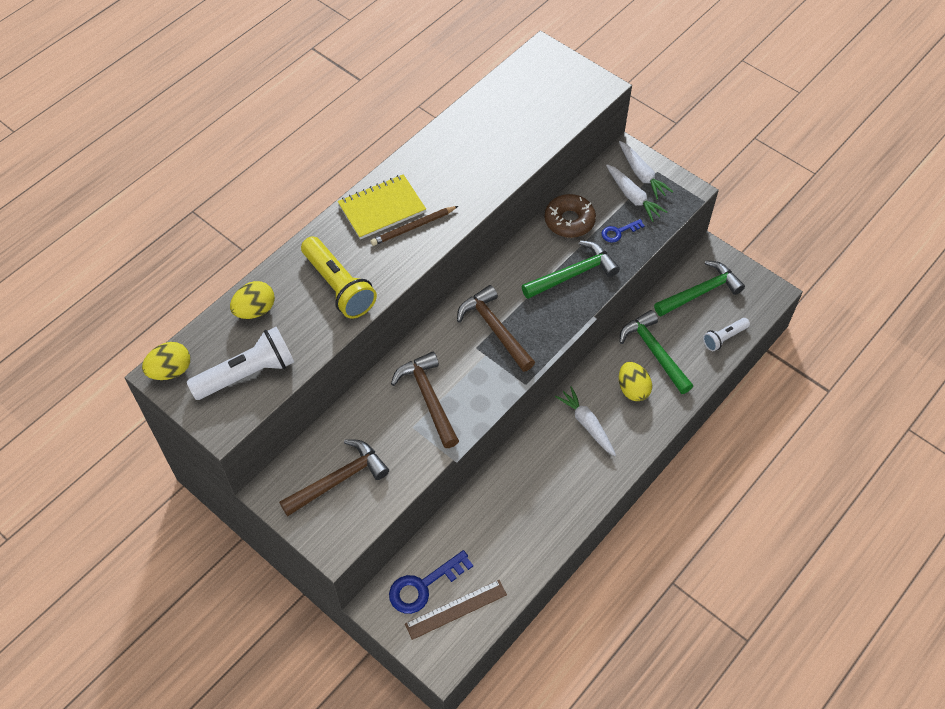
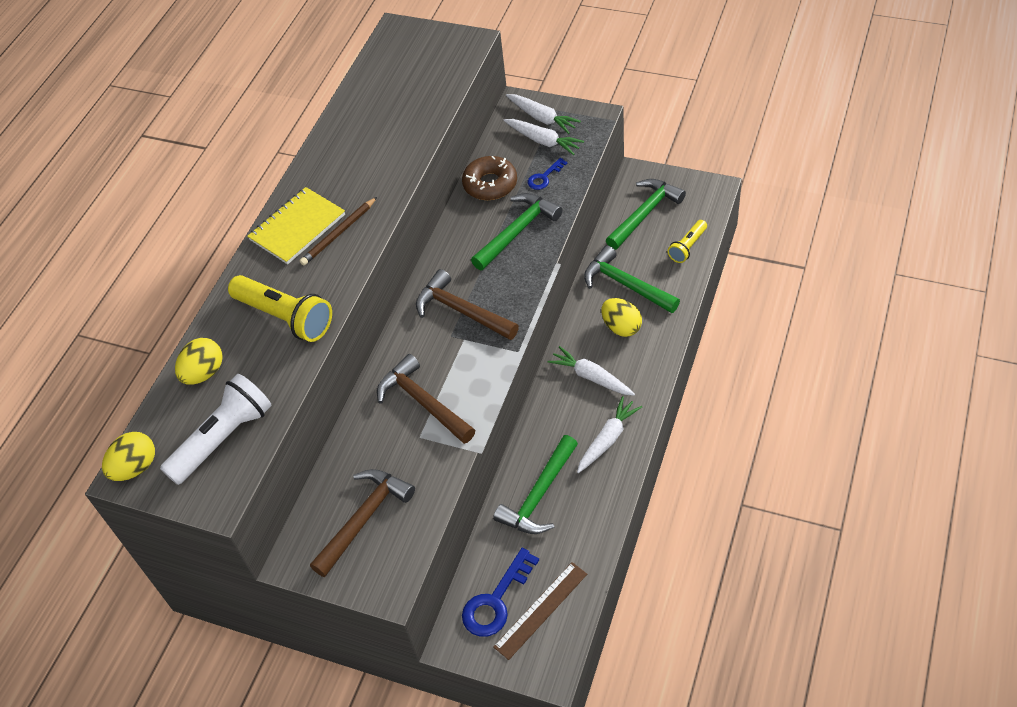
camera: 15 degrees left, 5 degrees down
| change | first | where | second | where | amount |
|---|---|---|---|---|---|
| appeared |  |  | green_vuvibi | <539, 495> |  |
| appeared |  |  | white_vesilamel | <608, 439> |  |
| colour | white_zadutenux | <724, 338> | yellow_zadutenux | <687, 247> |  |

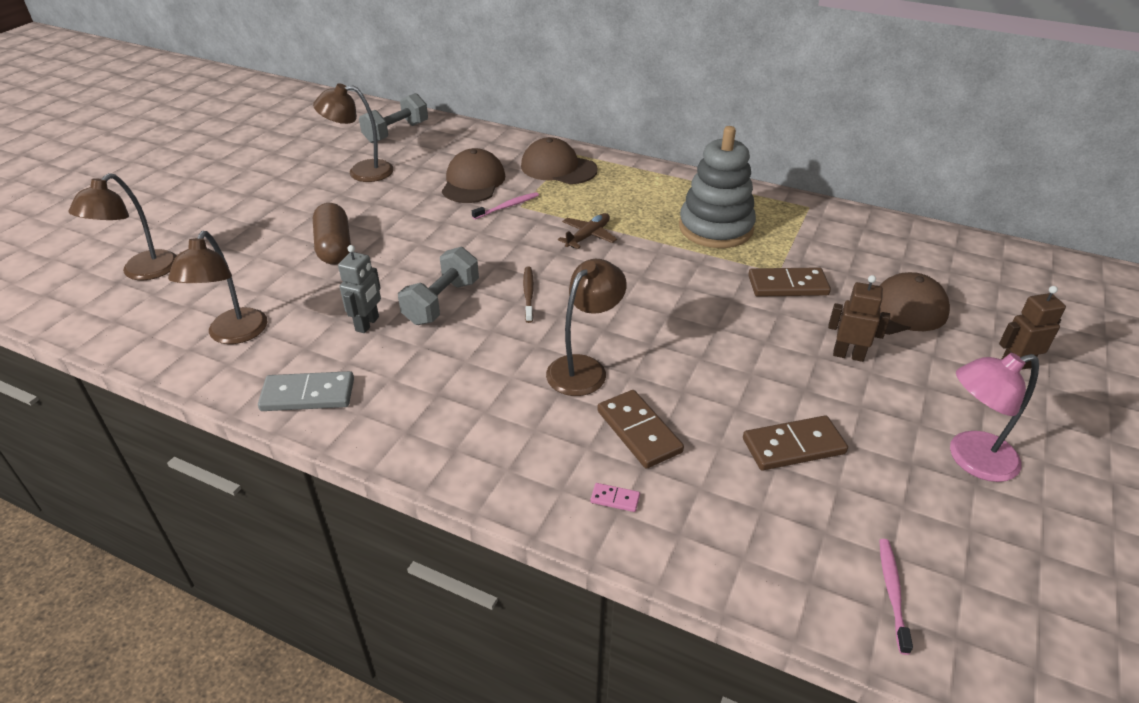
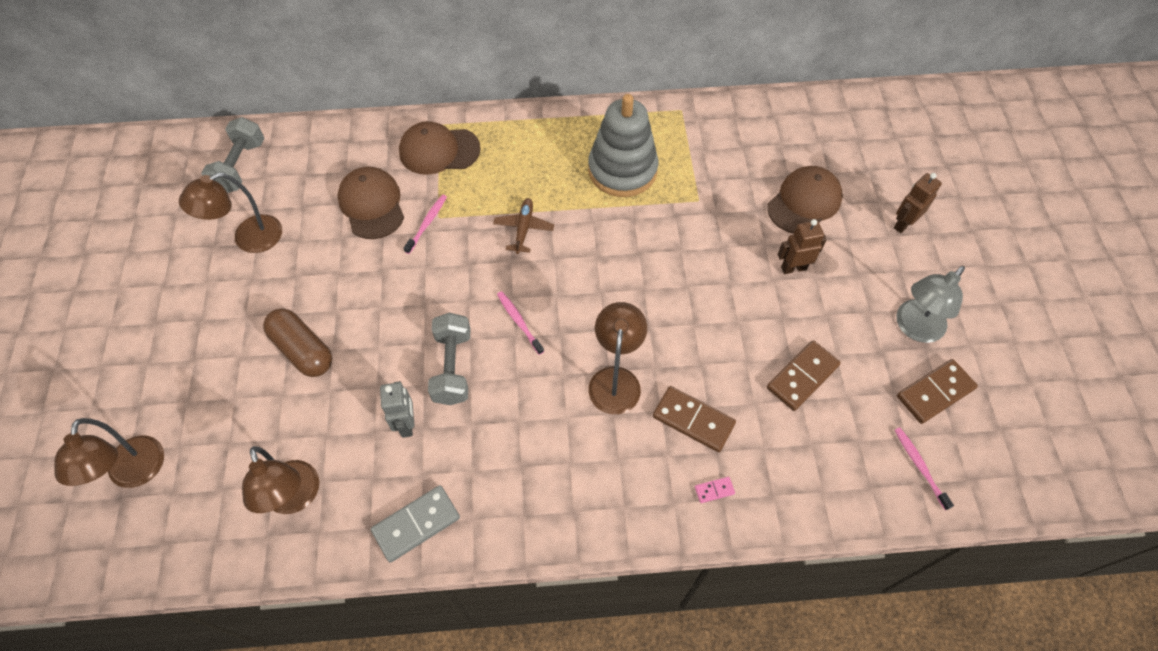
camera: 30 degrees left, 20 degrees up
| change | first | where | second | where | amount |
|---|---|---|---|---|---|
| colour | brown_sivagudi | <528, 294> | pink_sivagudi | <519, 321> |  |
| colour | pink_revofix | <971, 459> | grey_revofix | <914, 328> |  |
| relocated | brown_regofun | <788, 285> |  | <935, 393> |  |

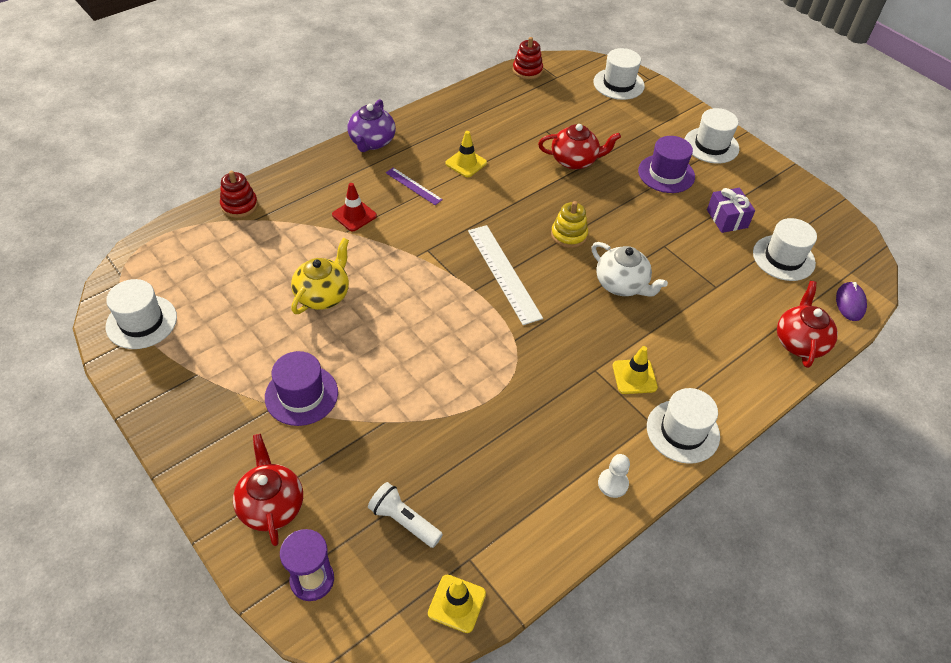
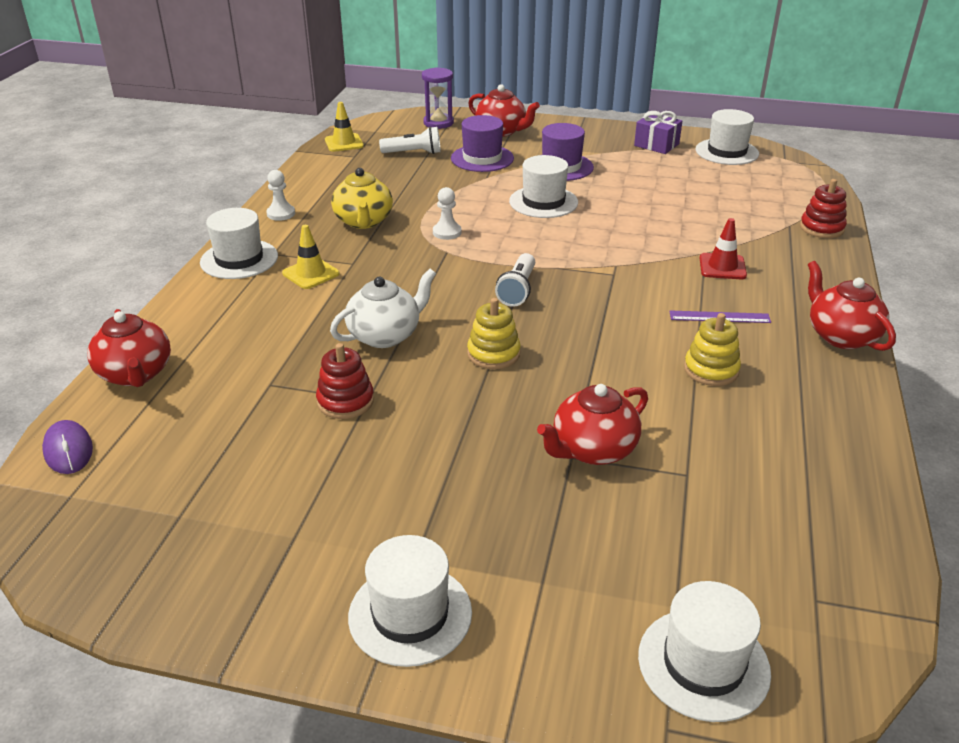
camera: 145 degrees right, 15 degrees down
| change | first | where | second | where | amount |
|---|---|---|---|---|---|
| relocated | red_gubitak | <527, 70> |  | <345, 401> |  |
| spun | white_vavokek | <622, 285> |  | <385, 335> | 135 degrees clockwise |
| relocated | yellow_vavokek | <323, 295> |  | <363, 221> |  |
| appeared |  |  | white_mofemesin | <447, 232> |  |
| relocated | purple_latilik | <666, 174> |  | <482, 158> |  |
| exchanged | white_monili | <504, 273> | white_zadutenux | <517, 290> |  |
| relocated | white_latilik | <783, 258> |  | <543, 202> |  |
| relocated | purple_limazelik | <727, 219> |  | <656, 145> |  |
| exchanged | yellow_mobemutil | <466, 163> | yellow_gubitak | <711, 370> |  |
| colour | purple_vavokek | <372, 142> | red_vavokek | <841, 336> |  |

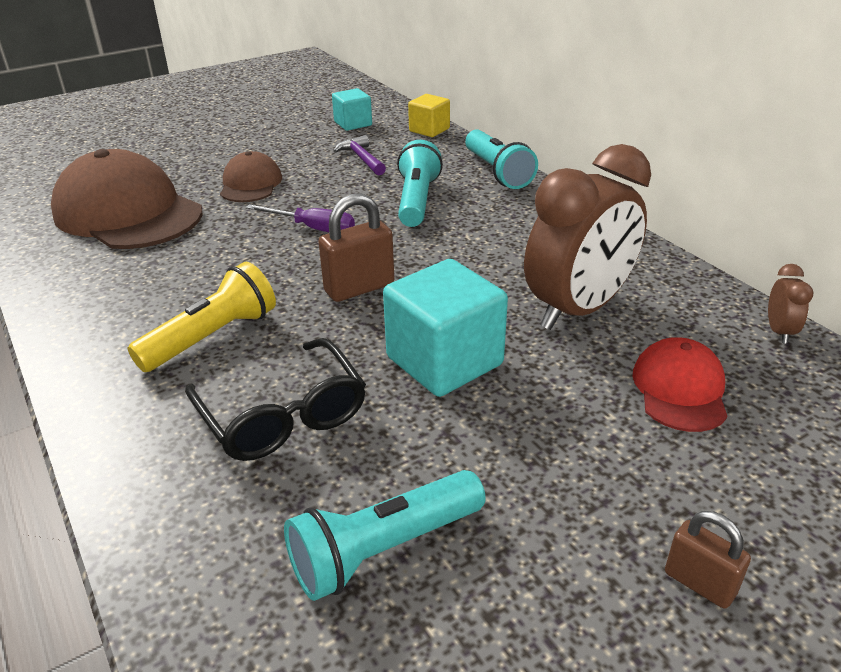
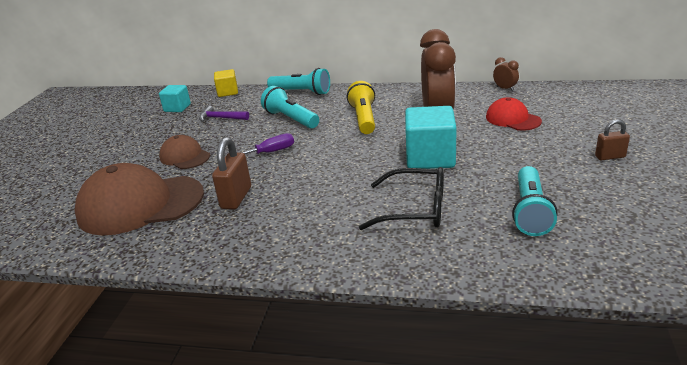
camera: 45 degrees left, 5 degrees down
| change | first | where | second | where | amount |
|---|---|---|---|---|---|
| relocated | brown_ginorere | <359, 288> |  | <236, 198> |  |
| relocated | yellow_zadutenux | <212, 337> |  | <364, 118> |  |

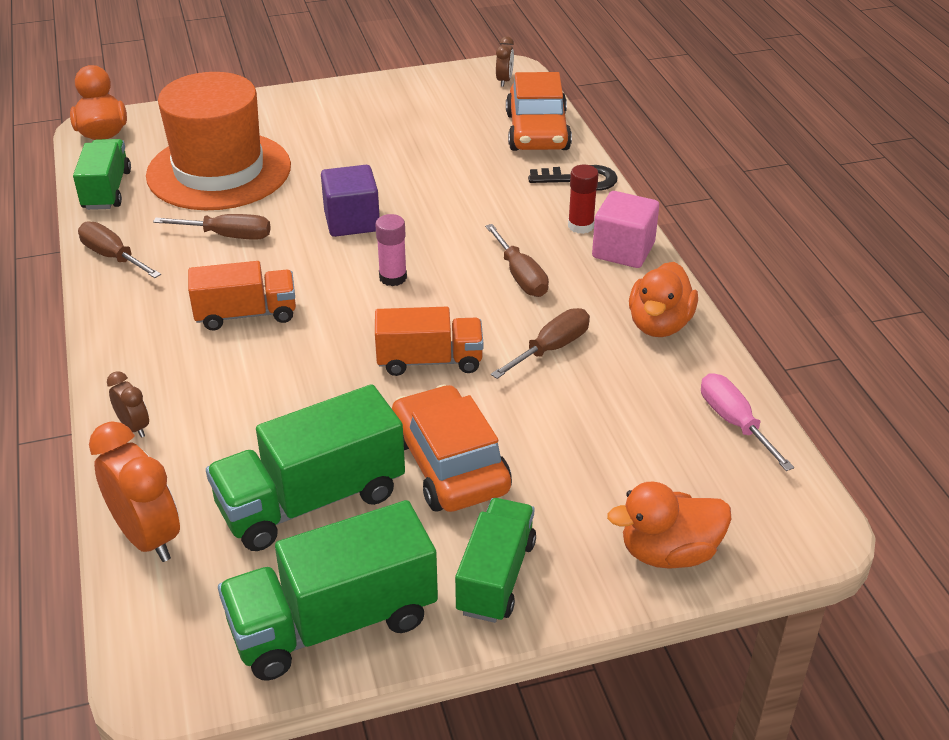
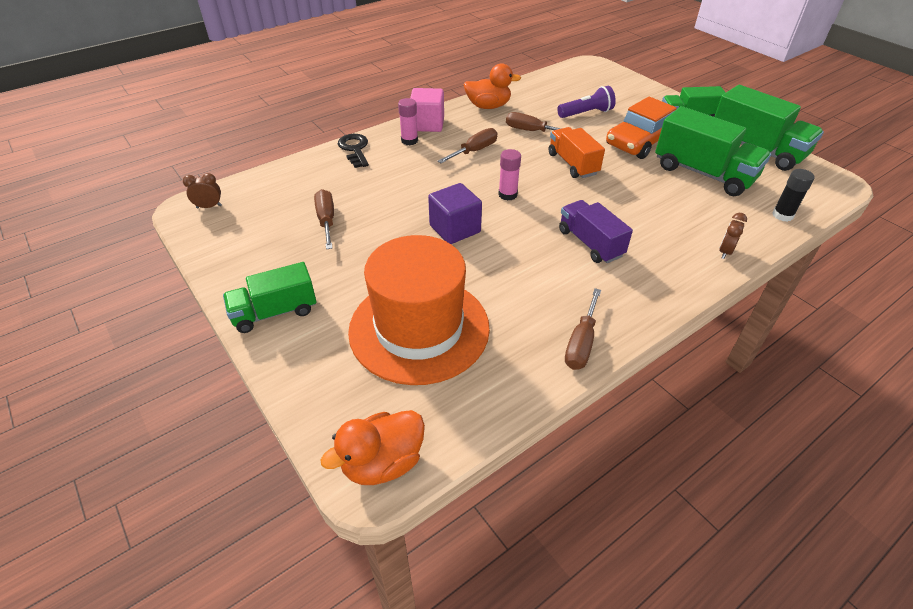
camera: 110 degrees left, 5 degrees up
| change | first | where | second | where | amount |
|---|---|---|---|---|---|
| relocated | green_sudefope | <107, 190> |  | <275, 312> |  |
| relocated | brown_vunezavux | <228, 236> |  | <326, 220> |  |
| colour | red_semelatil | <580, 226> | pink_semelatil | <409, 141> |  |
| appeared |  |  | purple_zadutenux | <586, 113> |  |
| colour | orange_sudefope | <246, 314> | purple_sudefope | <590, 243> |  |
| exchanged | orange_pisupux | <147, 537> | black_semelatil | <782, 215> |  |
| missing | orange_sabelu | <537, 132> |  |  |  |
| missing | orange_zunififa | <669, 552> |  |  |  |
| missing | pink_vunezavux | <734, 422> |  |  |  |

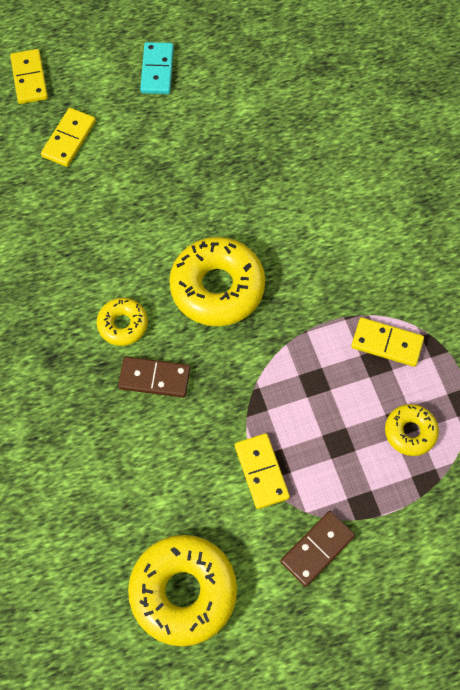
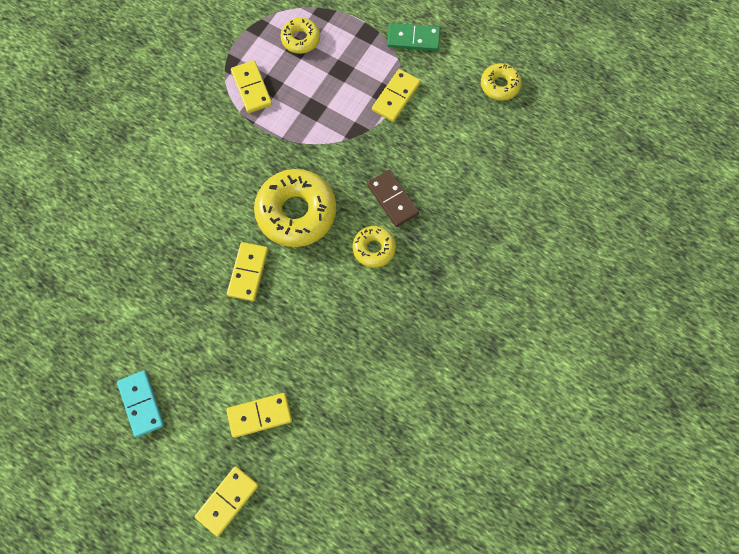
camera: 130 degrees left, 5 degrees up
| change | first | where | second | where | amount |
|---|---|---|---|---|---|
| spun | turquoise_regofun | <157, 70> |  | <141, 404> | 75 degrees counterclockwise |
| appeared |  |  | yellow_regofun | <248, 272> |  |
| colour | brown_regofun | <317, 549> | green_regofun | <413, 39> |  |
| size | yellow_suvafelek | <183, 592> |  | <499, 85> | x0.53 |

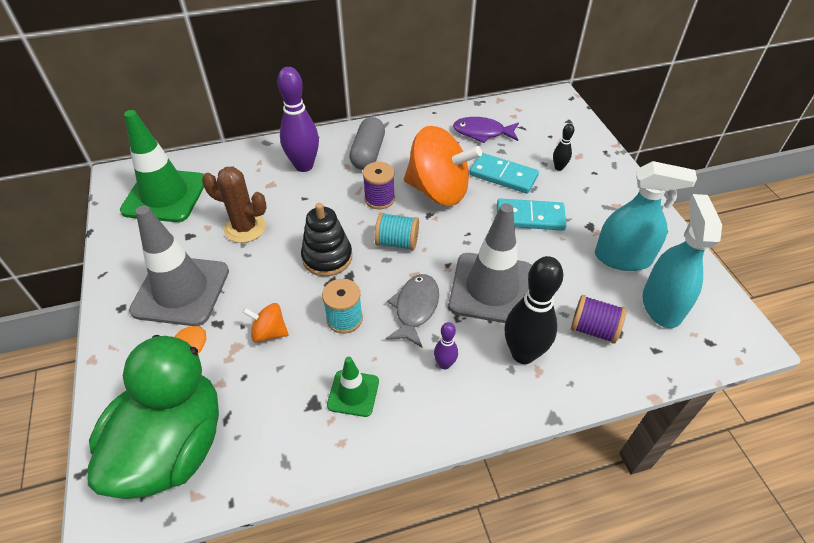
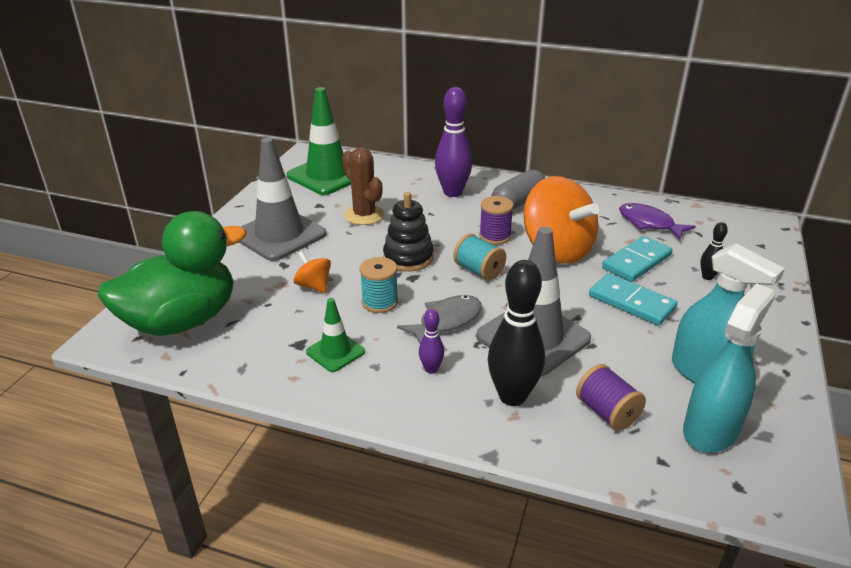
camera: 35 degrees right, 15 degrees down
| change | first | where | second | where | amount |
|---|---|---|---|---|---|
| spun | turquoise_regofun | <503, 175> |  | <637, 262> | 75 degrees clockwise |

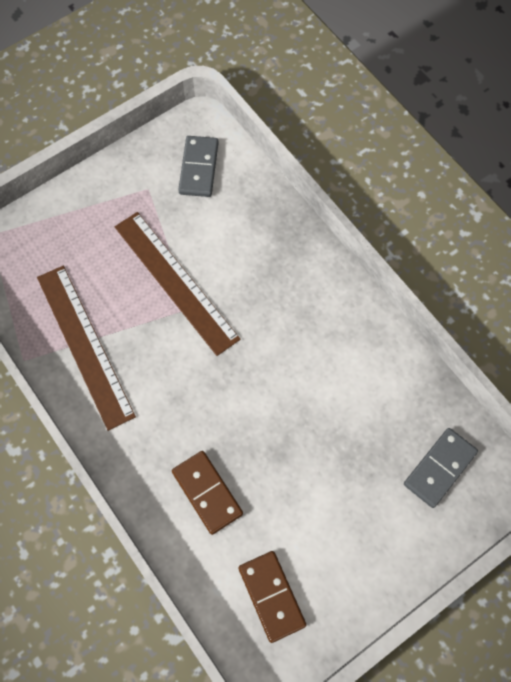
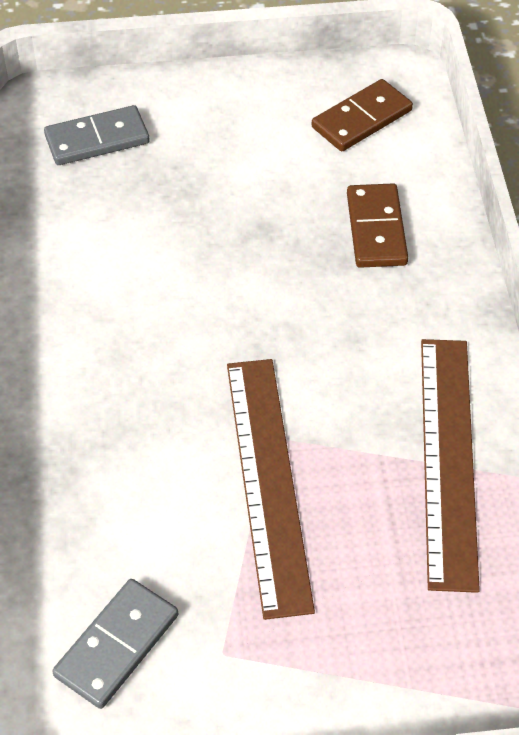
camera: 150 degrees left, 15 degrees down
| change | first | where | second | where | amount |
|---|---|---|---|---|---|
| spun | brown_regofun | <271, 596> |  | <362, 119> | 45 degrees clockwise |

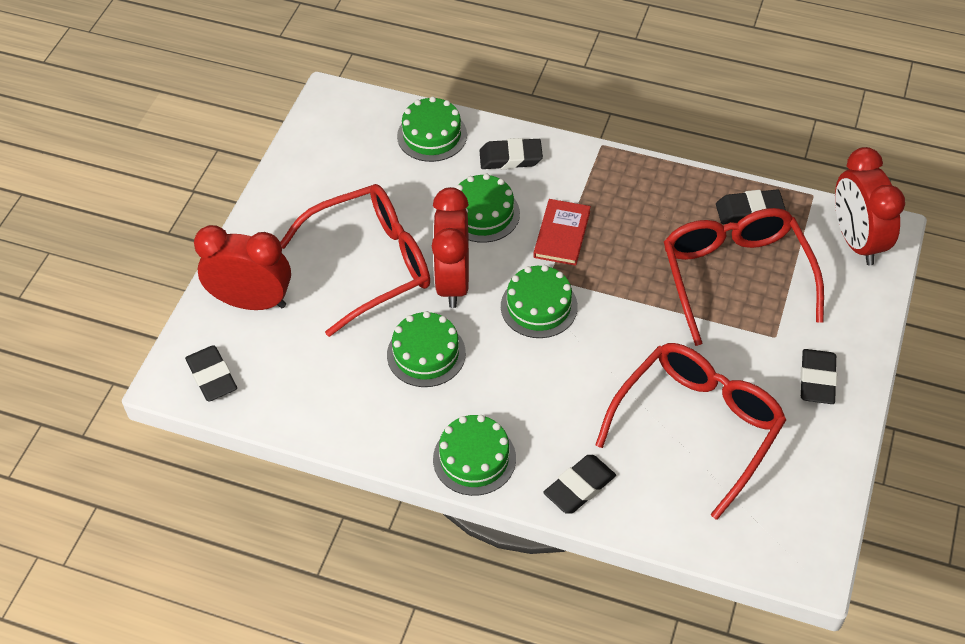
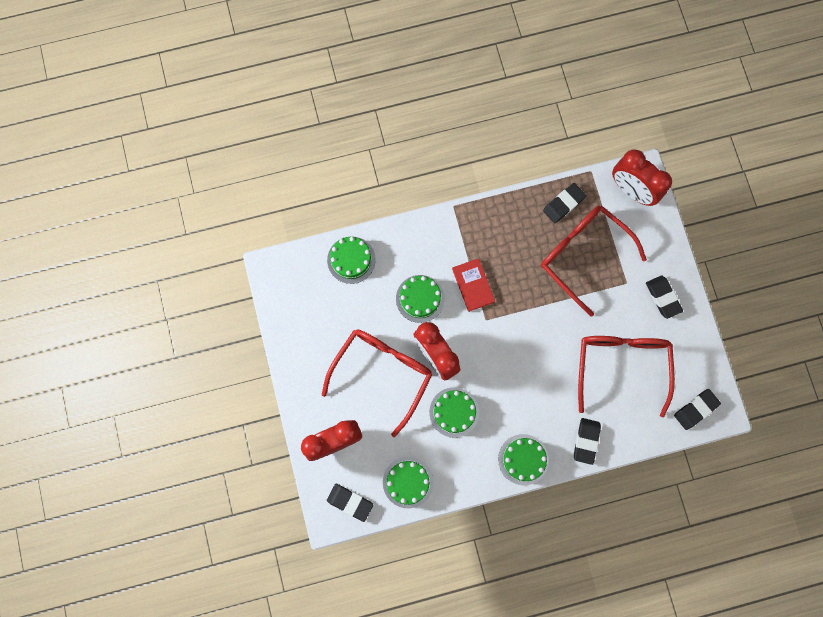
camera: 35 degrees left, 25 degrees up
| change | first | where | second | where | amount |
|---|---|---|---|---|---|
| relocated | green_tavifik | <539, 306> |  | <408, 482> |  |
| relocated | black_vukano | <510, 158> |  | <696, 409> |  |

